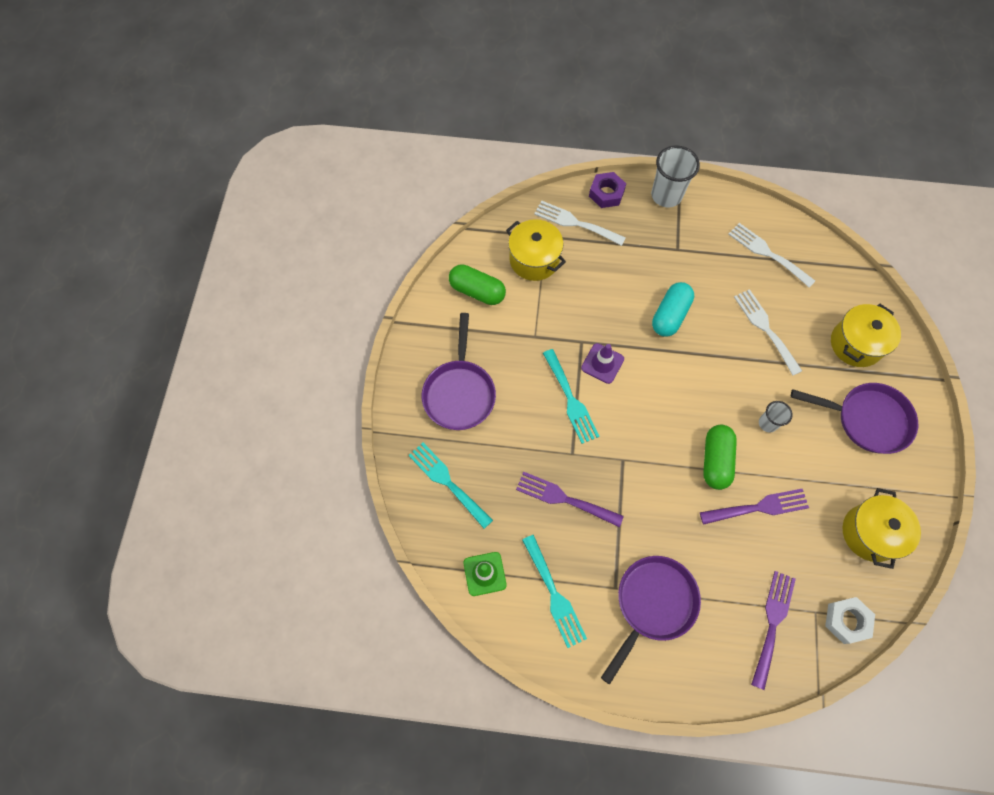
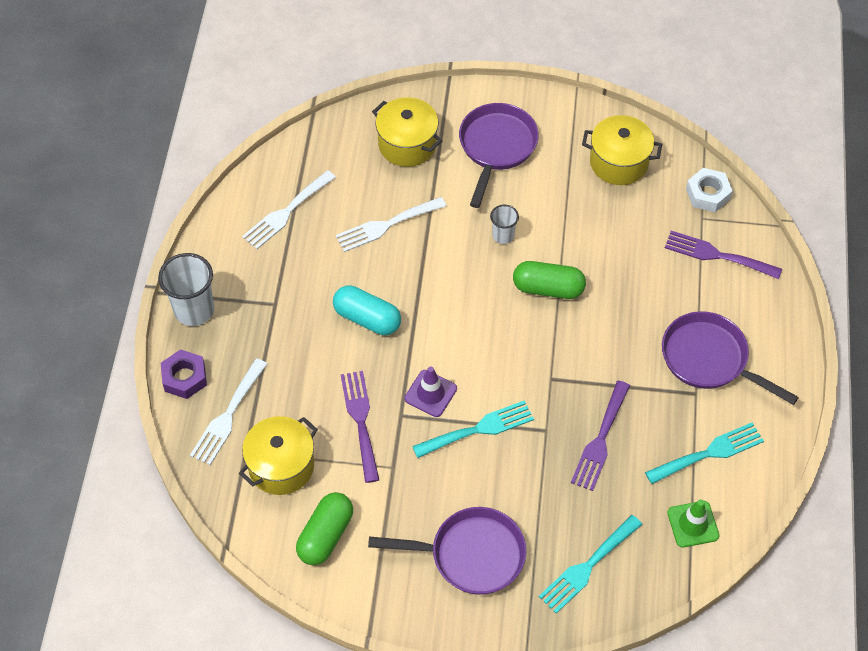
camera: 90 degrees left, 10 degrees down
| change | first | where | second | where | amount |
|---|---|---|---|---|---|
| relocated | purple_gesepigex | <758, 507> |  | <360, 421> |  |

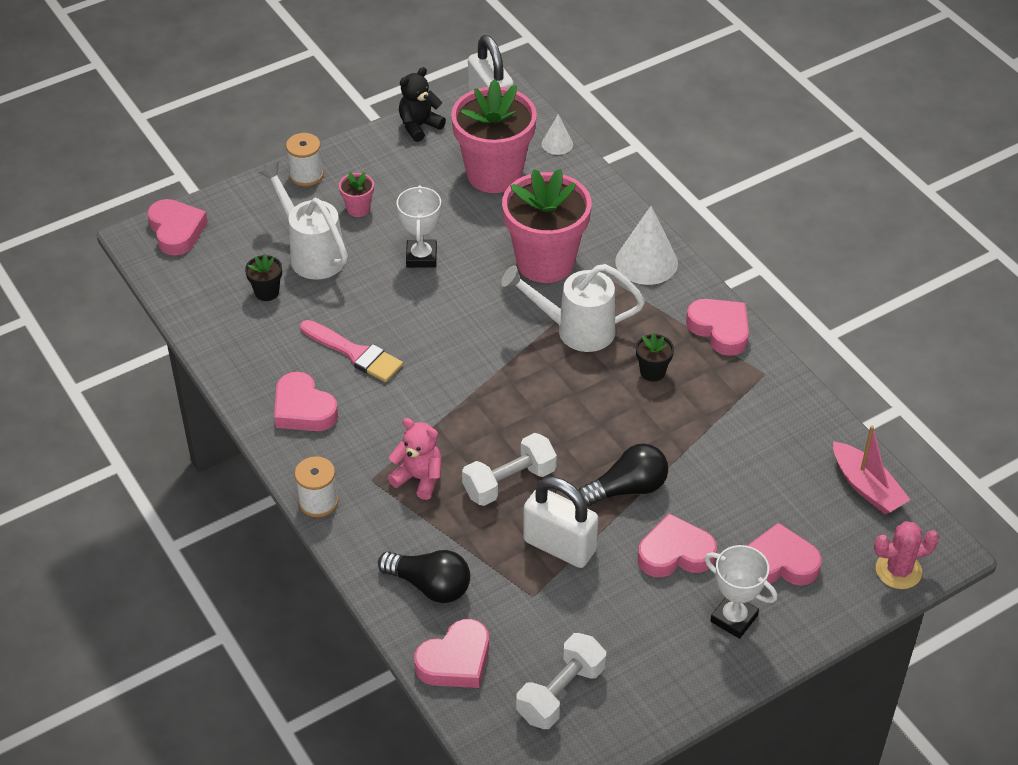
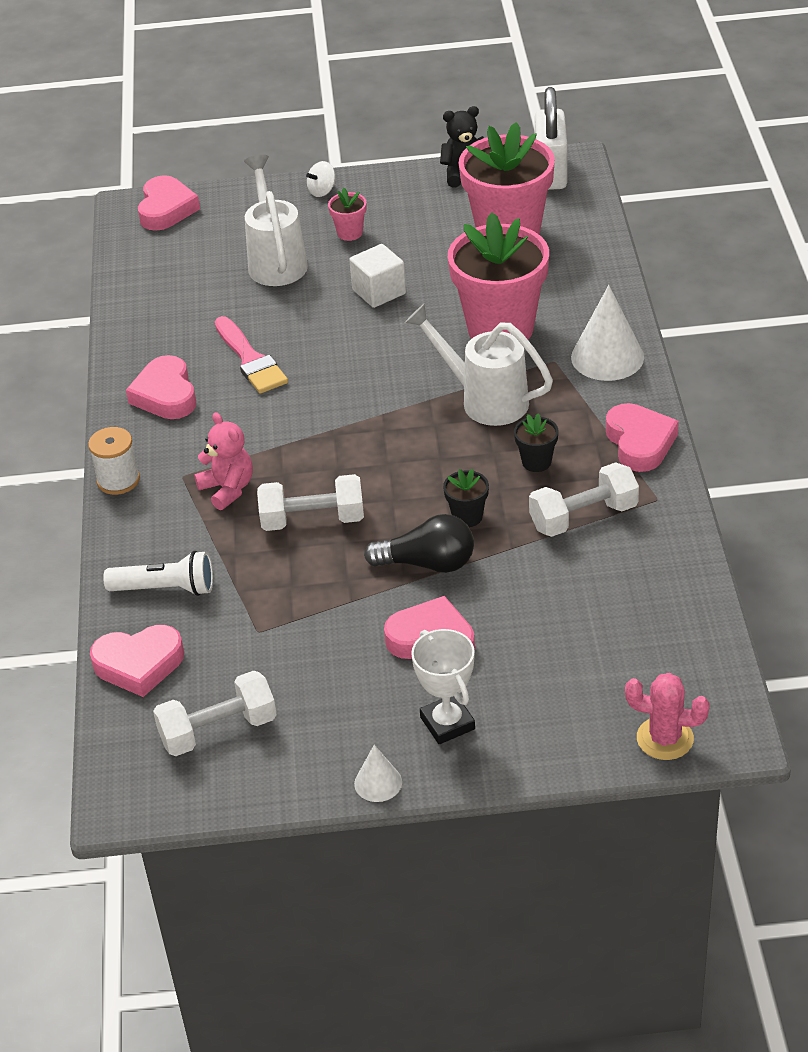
camera: 30 degrees right, 5 degrees down
| change | first | where | second | where | amount |
|---|---|---|---|---|---|
| exchanged | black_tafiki | <430, 585> | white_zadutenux | <166, 588> |  |
| exchanged | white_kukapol | <306, 175> | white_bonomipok | <322, 191> |  |
| exchanged | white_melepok | <421, 257> | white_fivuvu | <379, 292> |  |
| relocated | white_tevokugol | <557, 144> |  | <378, 782> |  |
| relocated | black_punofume | <267, 292> |  | <467, 517> |  |
| appeared |  |  | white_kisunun | <583, 517> |  |
| missing | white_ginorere | <559, 546> |  |  |  |
| missing | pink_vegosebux | <779, 563> |  |  |  |
| missing | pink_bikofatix | <867, 487> |  |  |  |

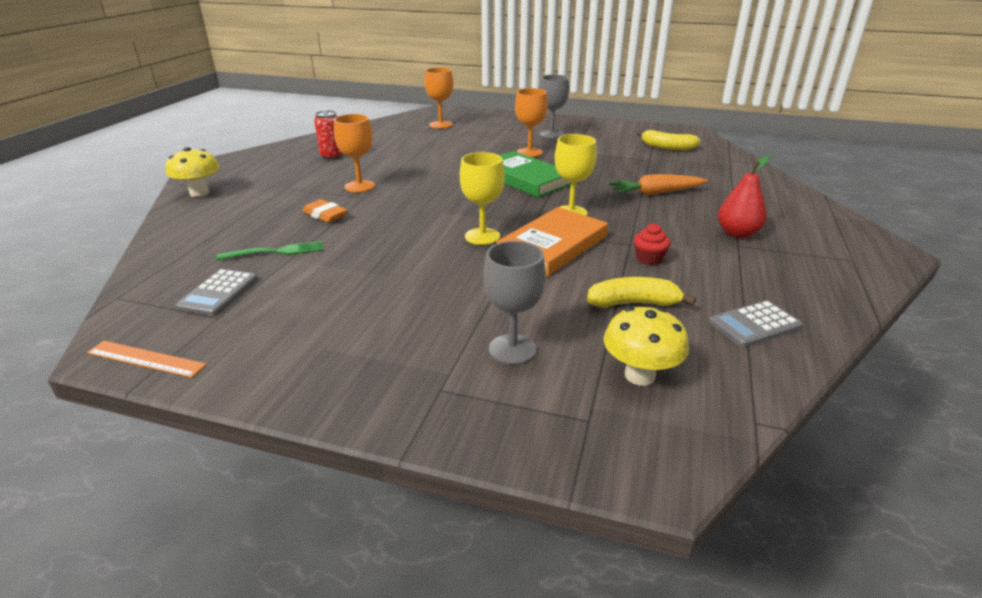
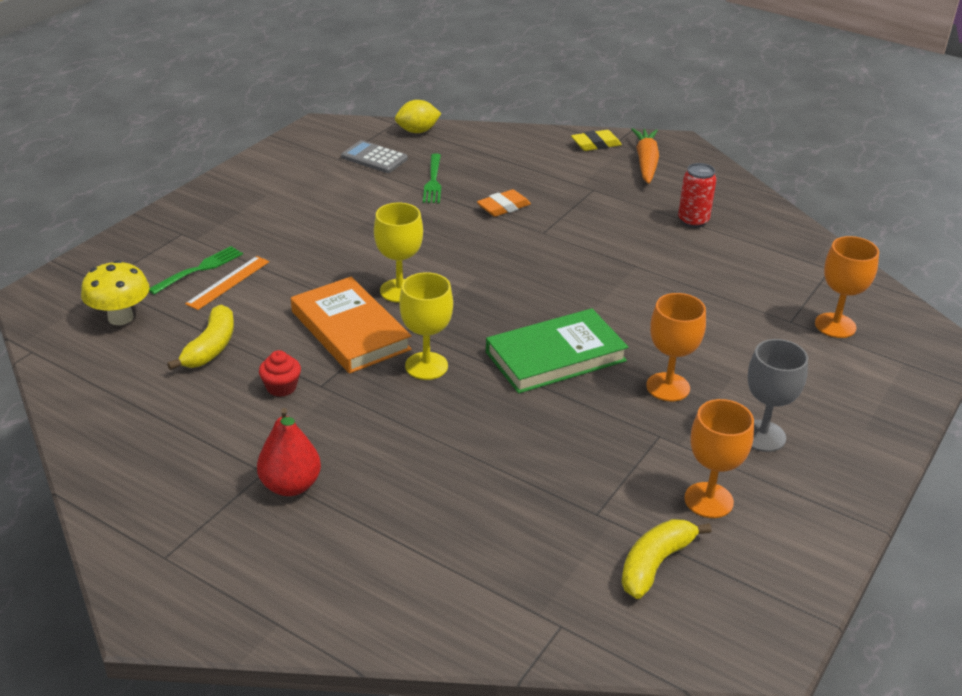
camera: 105 degrees right, 5 degrees up
| change | first | where | second | where | amount |
|---|---|---|---|---|---|
| exchanged | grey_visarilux | <512, 349> | green_gesepigex | <199, 269> |  |
| relocated | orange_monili | <146, 359> |  | <228, 282> |  |
| appeared |  |  | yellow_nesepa | <417, 131> |  |
| exchanged | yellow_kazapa | <199, 193> | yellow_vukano | <596, 144> |  |
| relocated | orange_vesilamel | <655, 193> |  | <646, 162> |  |
| relocated | orange_visarilux | <360, 186> |  | <708, 500> |  |
| missing | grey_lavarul | <754, 325> |  |  |  |

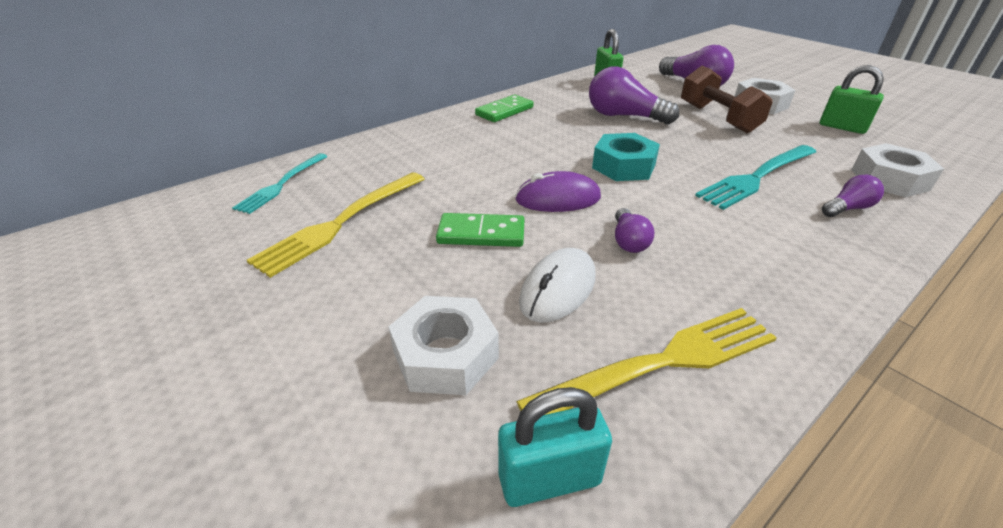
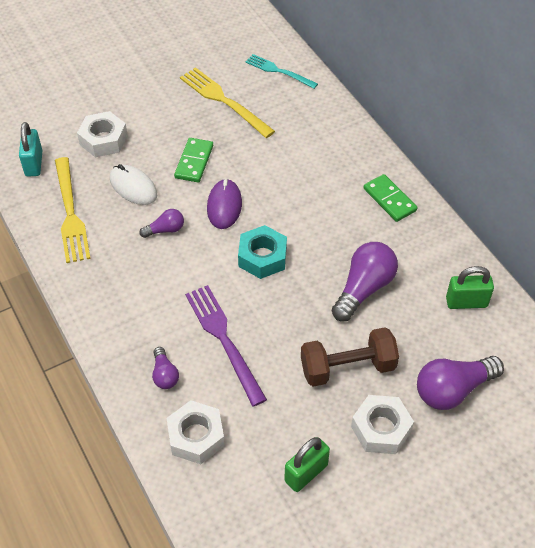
camera: 100 degrees right, 15 degrees up
| change | first | where | second | where | amount |
|---|---|---|---|---|---|
| spun | purple_tafiki | <628, 241> |  | <165, 230> | 150 degrees clockwise |
| colour | turquoise_gesepigex | <756, 177> | purple_gesepigex | <224, 339> |  |

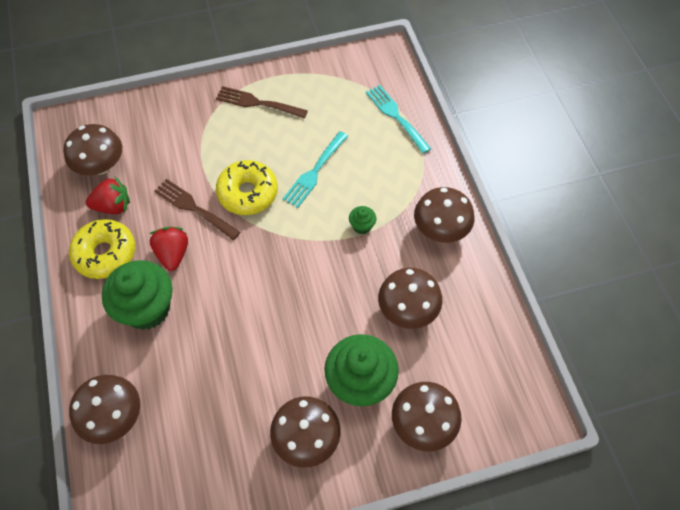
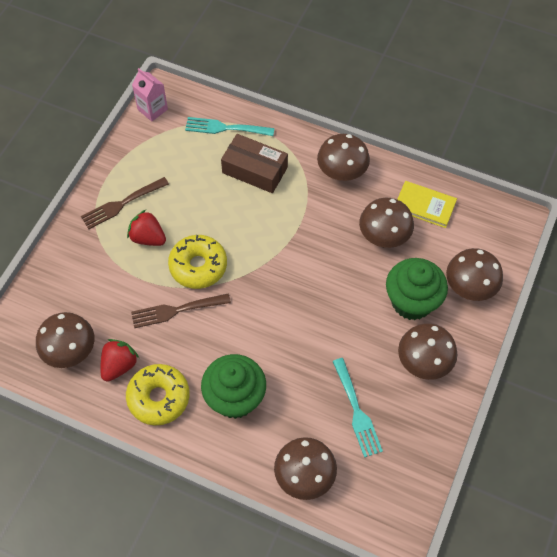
camera: 50 degrees left, 0 degrees up
| change | first | where | second | where | amount |
|---|---|---|---|---|---|
| relocated | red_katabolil | <173, 254> |  | <148, 238> |  |
| appeared |  |  | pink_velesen | <152, 109> |  |
| appeared |  |  | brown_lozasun | <254, 170> |  |
| relocated | turquoise_gesepigex | <314, 172> |  | <357, 411> |  |
| appeared |  |  | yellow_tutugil | <424, 205> |  |
| missing | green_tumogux | <362, 226> |  |  |  |

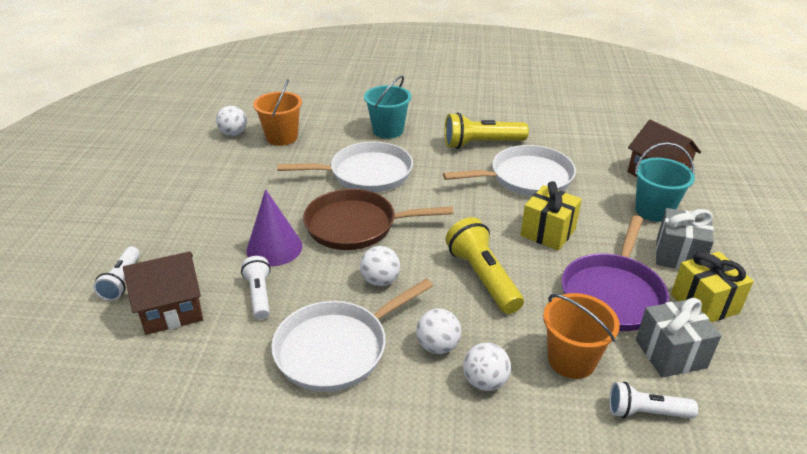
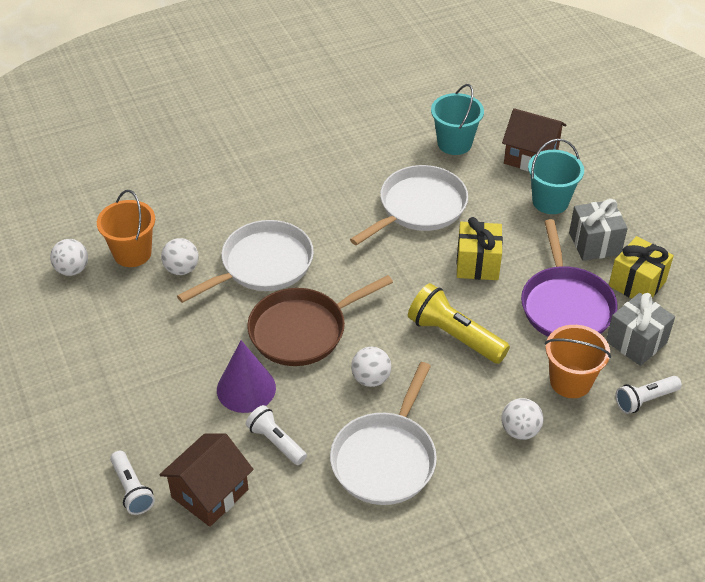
camera: 30 degrees left, 10 degrees up
| change | first | where | second | where | amount |
|---|---|---|---|---|---|
| relocated | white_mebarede | <437, 346> |  | <181, 269> |  |
| relocated | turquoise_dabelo | <388, 130> |  | <454, 143> |  |
| missing | yellow_zadutenux | <481, 144> |  |  |  |

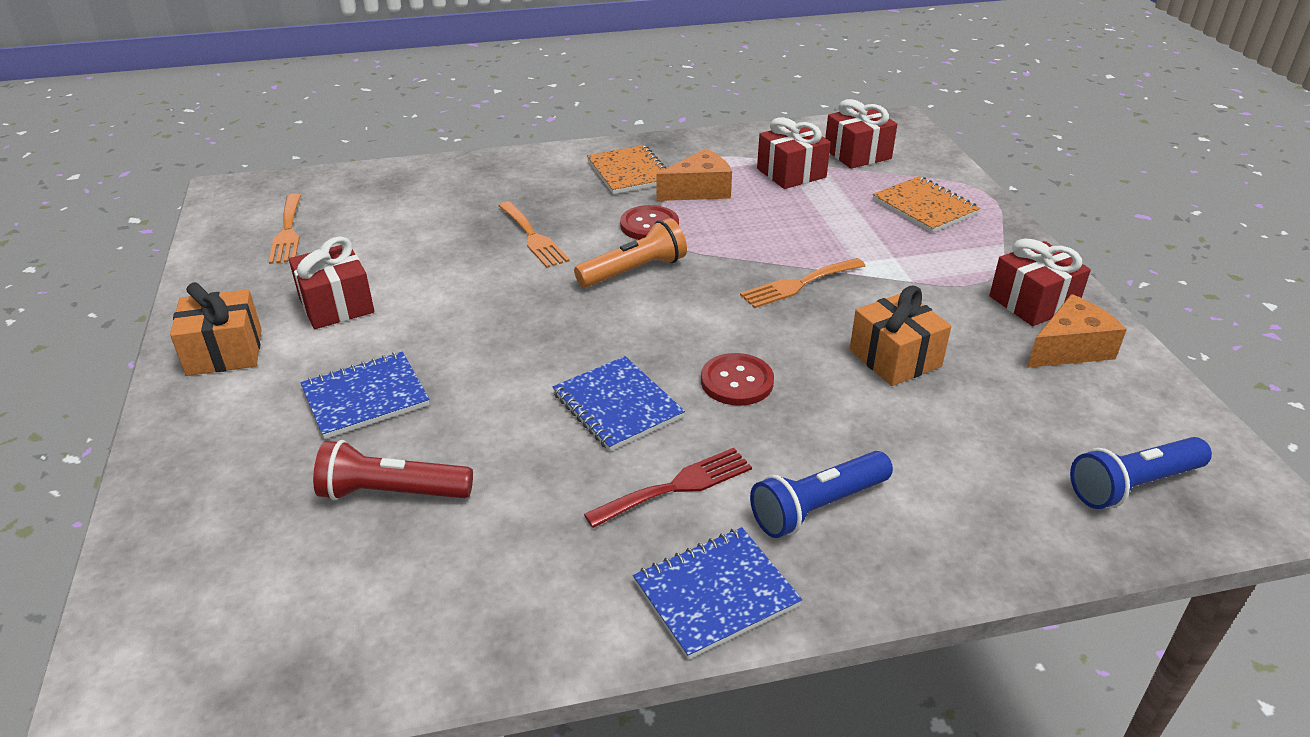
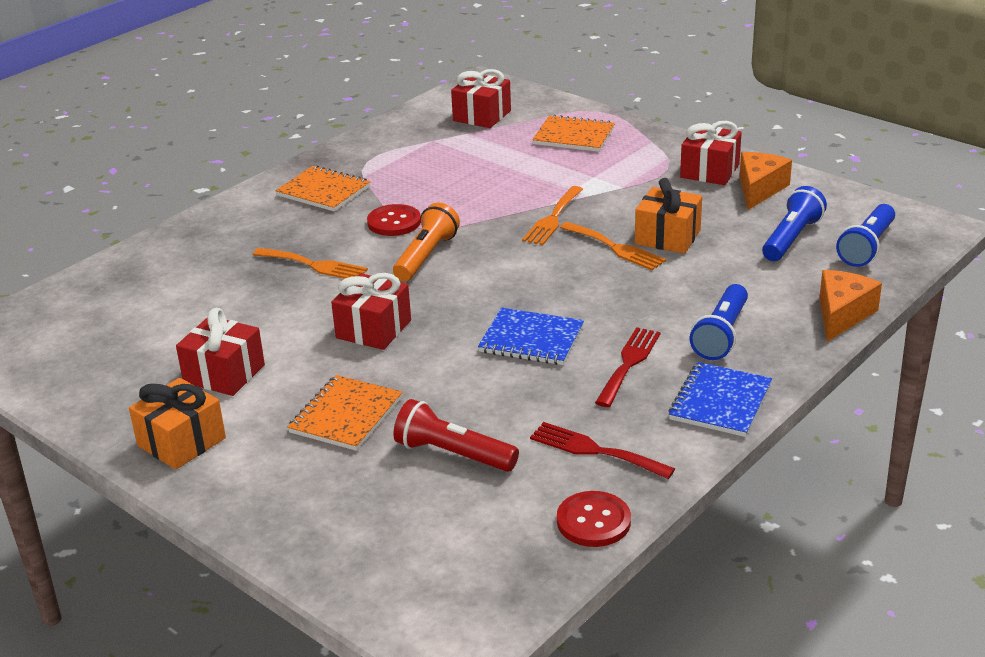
camera: 35 degrees left, 5 degrees down
| change | first | where | second | where | amount |
|---|---|---|---|---|---|
| colour | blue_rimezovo | <365, 397> | orange_rimezovo | <346, 415> |  |
| relocated | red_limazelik | <791, 173> |  | <373, 329> |  |
| spun | red_zadutenux | <392, 492> |  | <453, 454> | 60 degrees clockwise |
| appeared |  |  | red_gesepigex | <595, 450> |  |
| relocated | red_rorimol | <737, 381> |  | <593, 521> |  |
| relocated | orange_gesepigex | <288, 232> |  | <615, 248> |  |
| appeared |  |  | blue_zadutenux | <791, 238> |  |
| relocated | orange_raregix | <699, 190> |  | <842, 315> |  |

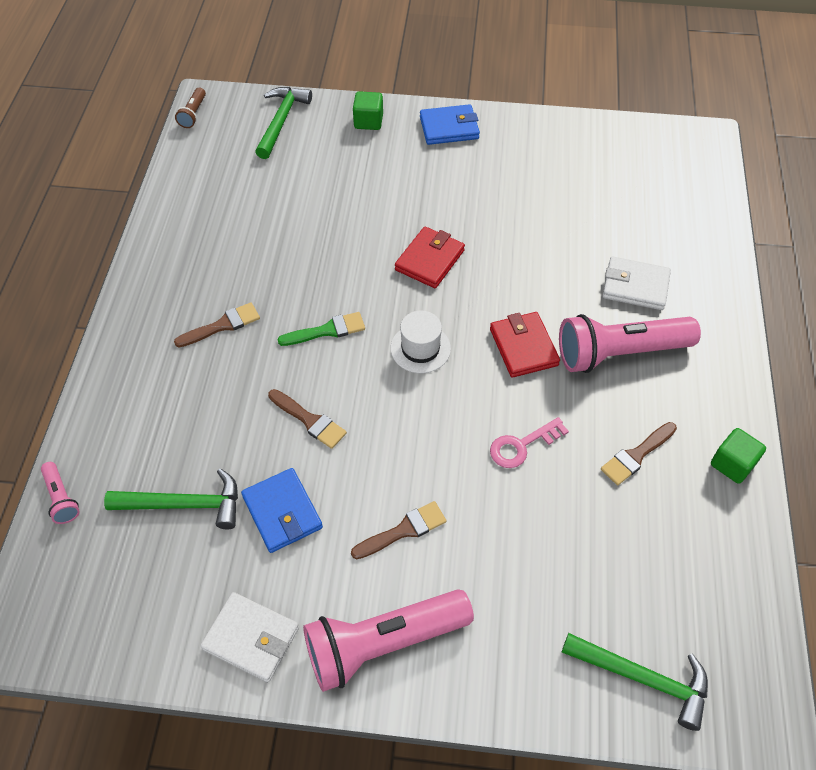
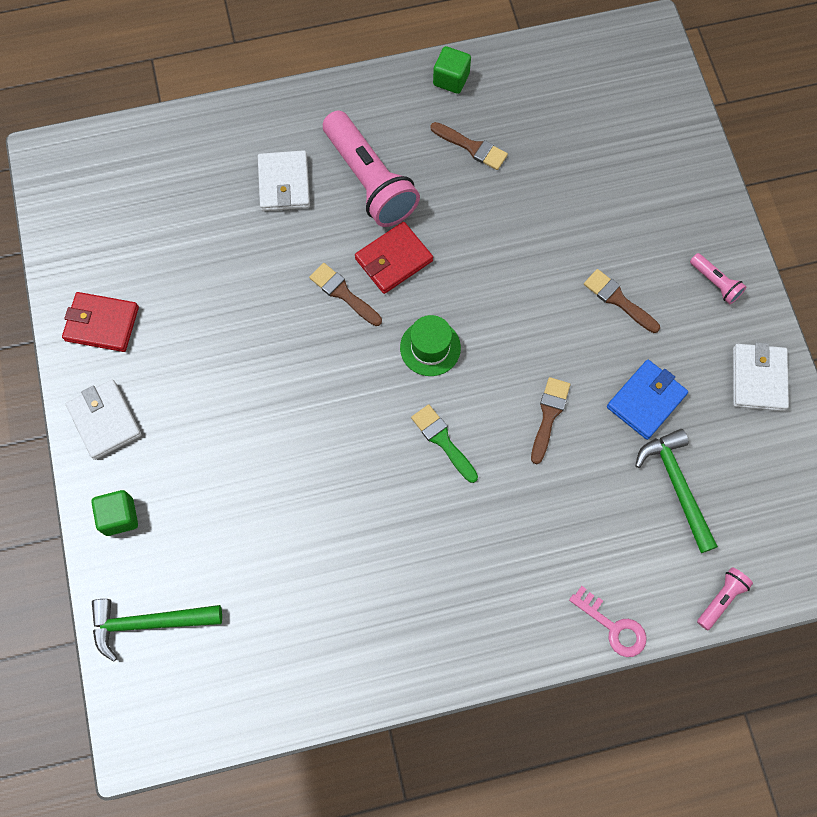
camera: 110 degrees left, 15 degrees up
| change | first | where | second | where | amount |
|---|---|---|---|---|---|
| relocated | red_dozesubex | <430, 260> |  | <102, 324> |  |
| colour | blue_dozesubex | <449, 128> | white_dozesubex | <105, 420> |  |
| relocated | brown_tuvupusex | <222, 325> |  | <343, 293> |  |
| colour | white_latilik | <420, 348> | green_latilik | <430, 348> |  |
| relocated | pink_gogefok | <522, 445> |  | <613, 626> |  |
| size | pink_zadutenux | <383, 644> |  | <715, 283> | x0.45 |
| missing | brown_zadutenux | <193, 114> |  |  |  |
| missing | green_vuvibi | <643, 678> |  |  |  |

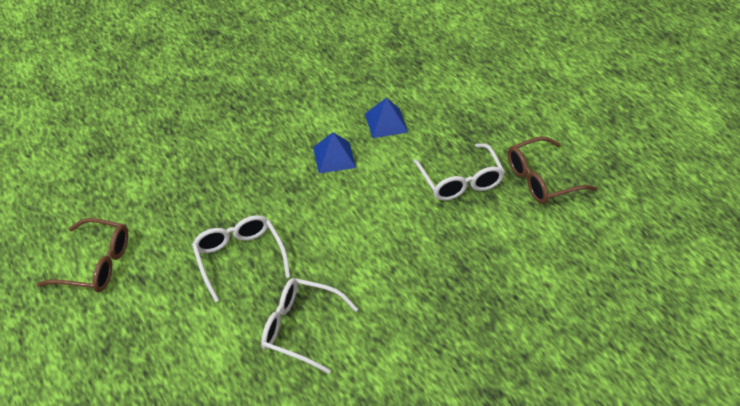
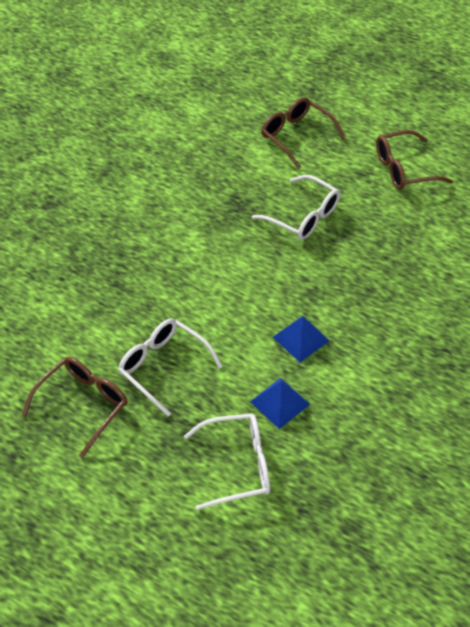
camera: 150 degrees right, 5 degrees up
| change | first | where | second | where | amount |
|---|---|---|---|---|---|
| relocated | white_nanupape | <300, 329> |  | <238, 465> |  |
| appeared |  |  | brown_nanupape | <296, 136> |  |

